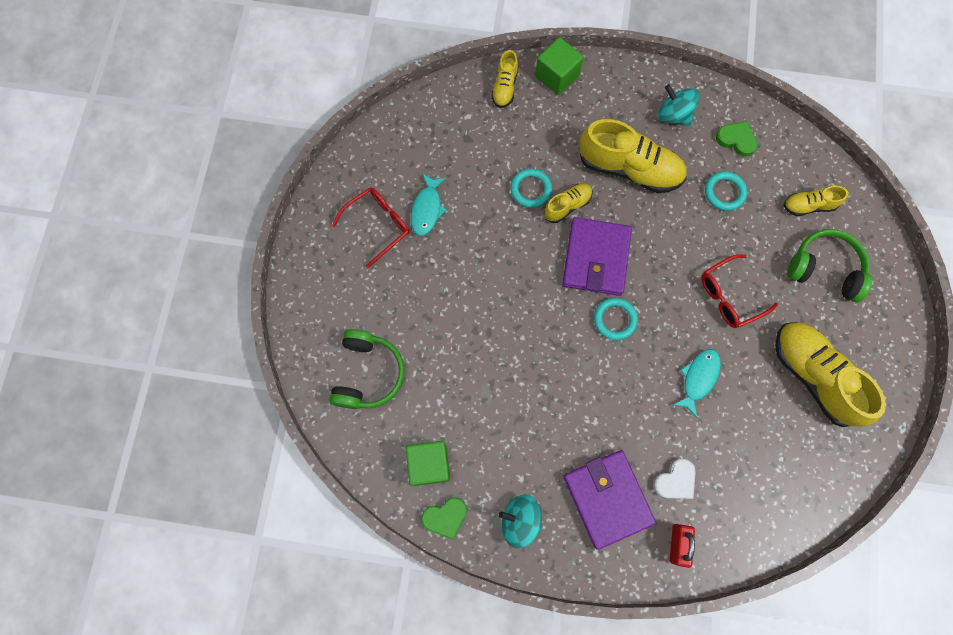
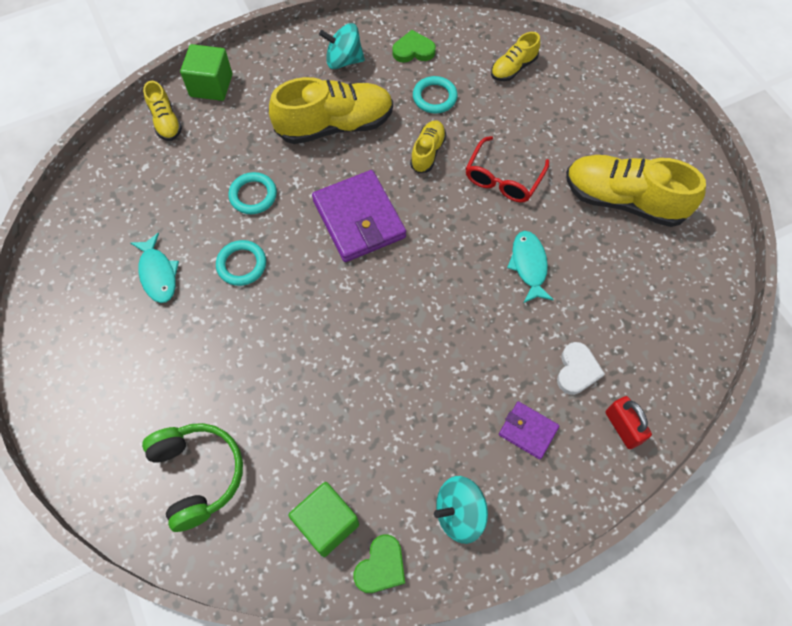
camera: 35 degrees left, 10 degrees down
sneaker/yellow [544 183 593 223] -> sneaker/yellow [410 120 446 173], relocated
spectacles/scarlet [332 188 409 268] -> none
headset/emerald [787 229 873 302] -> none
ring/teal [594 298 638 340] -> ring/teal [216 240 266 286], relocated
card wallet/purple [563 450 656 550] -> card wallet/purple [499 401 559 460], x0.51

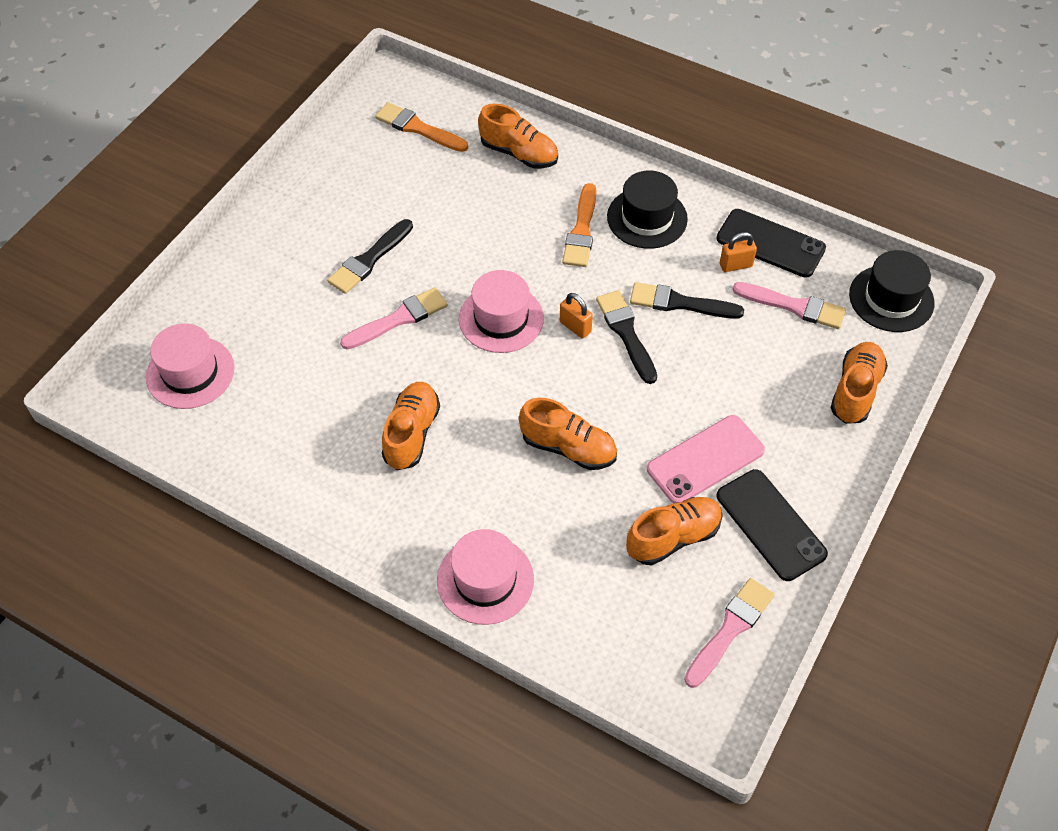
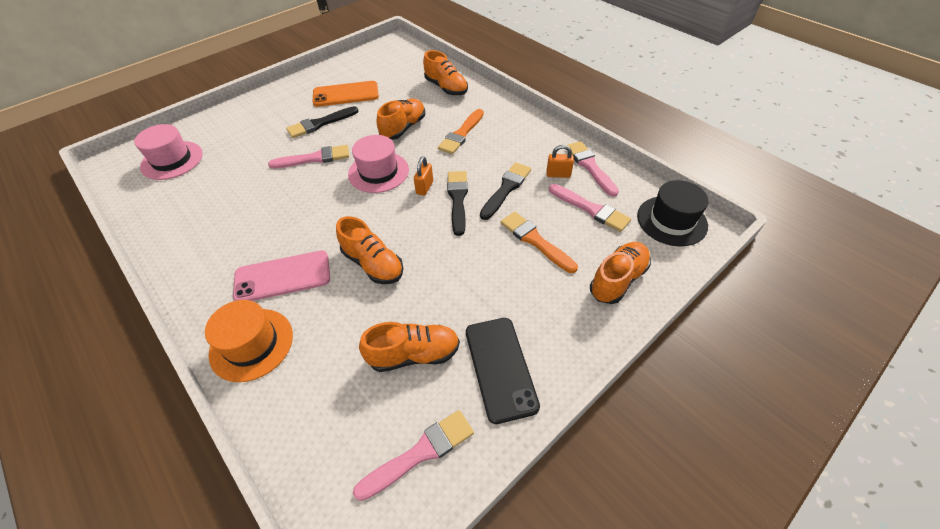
camera: 20 degrees right, 5 degrees down
paint brush/orange [375 102 468 152] -> paint brush/orange [500 212 578 273], relocated
tall hat/jet-black [607 171 688 249] -> none
phone/jet-black [716 209 826 278] -> paint brush/rose-pink [567 141 619 197]
paint brush/jet-black [630 282 744 319] -> paint brush/jet-black [480 162 531 220], 90 degrees clockwise
small lock/orange [560 293 593 339] -> small lock/orange [414 156 433 196], 45 degrees clockwise
sneaker/orange [382 382 440 470] -> sneaker/orange [377 99 425 140], relocated
phone/rose-pink [647 415 765 503] -> phone/rose-pink [233 250 330 301], relocated
tall hat/rose-pink [437 529 534 625] -> tall hat/orange [205 300 293 382]
none -> phone/orange [313 81 379 107]

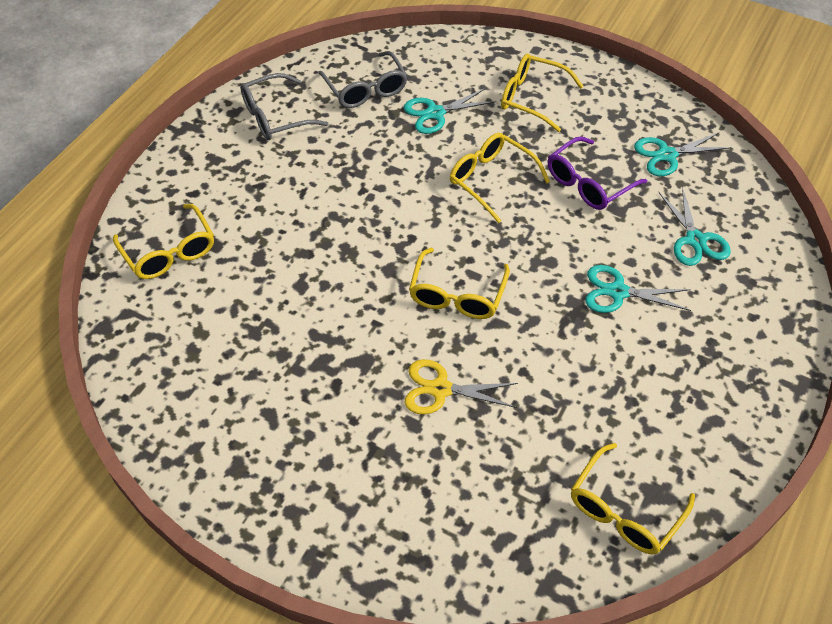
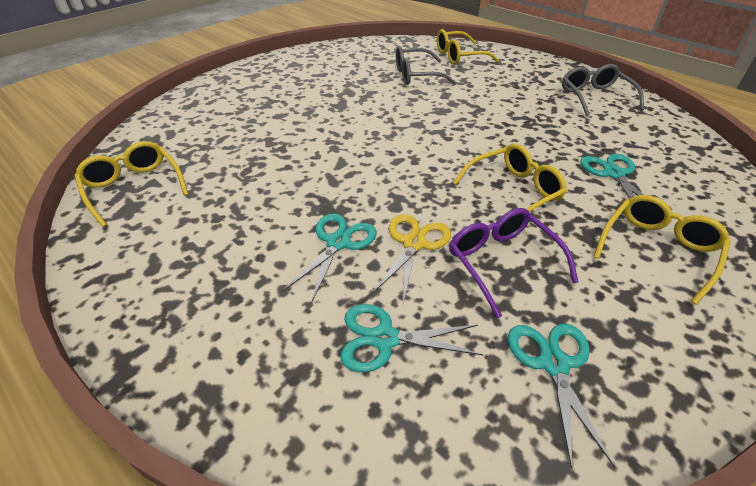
camera: 105 degrees right, 10 degrees down
spectacles/gray [318 51 407 108] -> spectacles/gray [396 46 456 85], relocated
spectacles/yellow [409 248 510 319] -> none
scissors/yellow [405 359 518 414] -> scissors/yellow [372 214 451 303], relocated

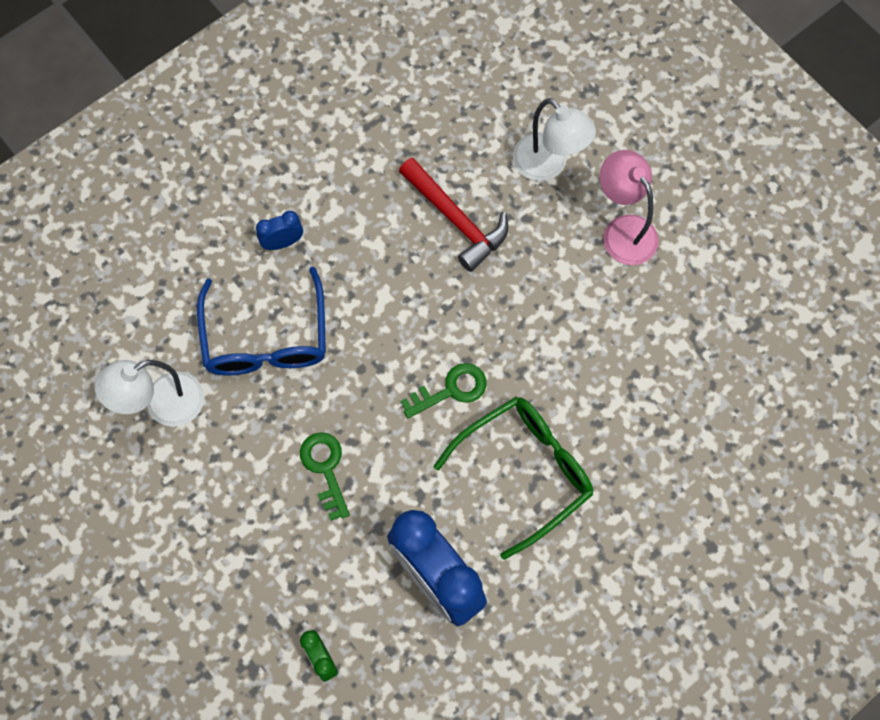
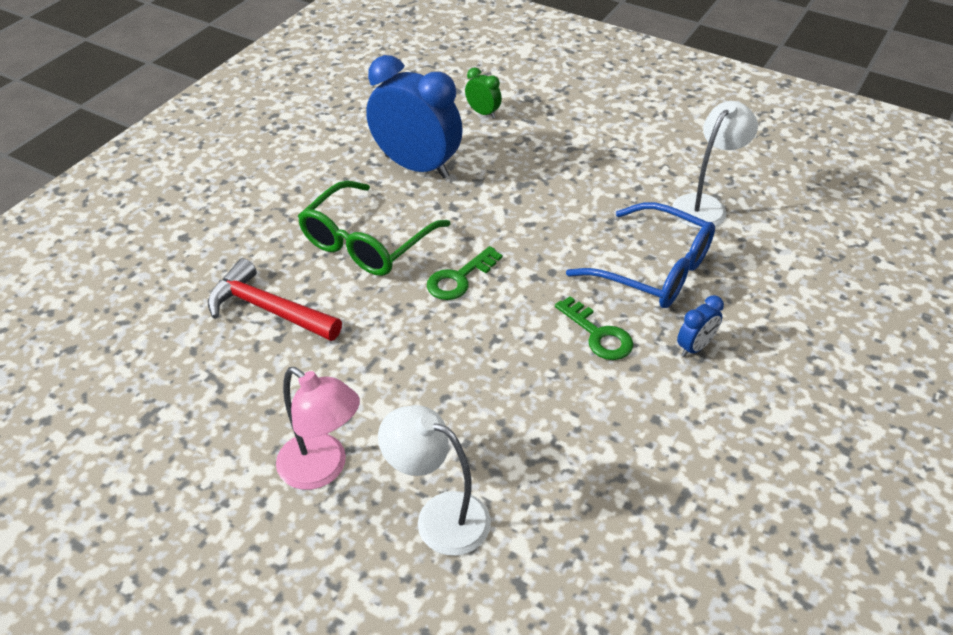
camera: 160 degrees right, 25 degrees down
claw hammer/scarlet [399 158 508 272] -> claw hammer/scarlet [208 258 342 341], relocated
spectacles/blue [197 267 326 375] -> spectacles/blue [566 202 715 308], 150 degrees clockwise
key/emerald [300 432 350 521] -> key/emerald [555 296 633 360], relocated

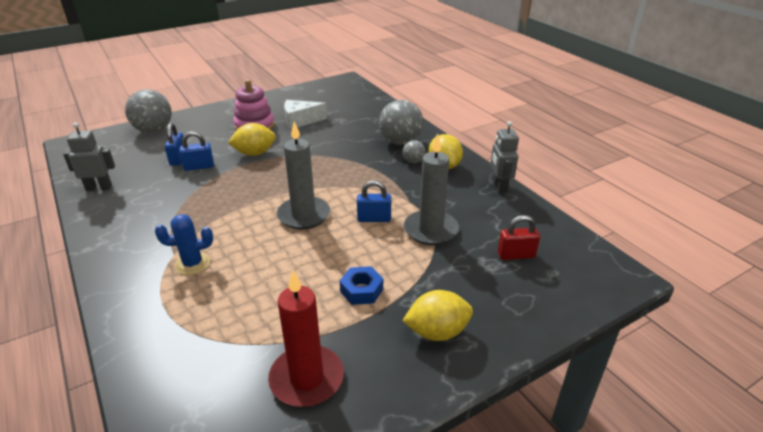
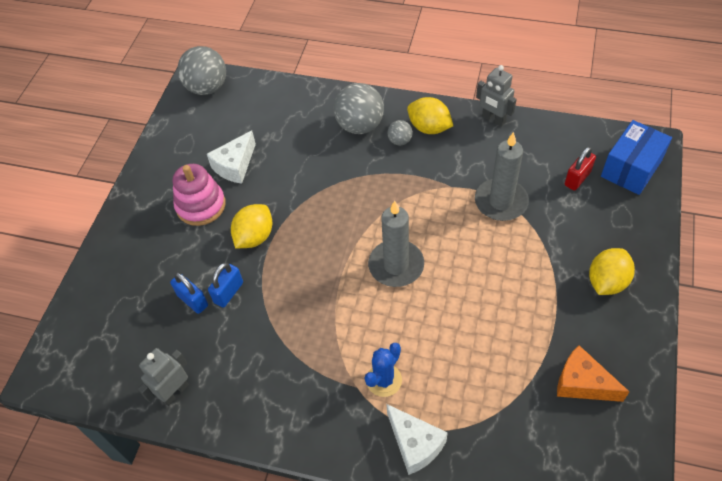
camera: 40 degrees left, 20 degrees up
ball/gray [125 89 172 133] -> ball/gray [177 46 226 95], relocated
small lock/blue [357 181 391 222] -> none
hexagon nut/blue [340 266 383 305] -> none
pillar candle/scarlet [268 270 344 407] -> piece of cheese/orange [557 345 629 402]
none -> parcel/blue [601 120 672 195]
none -> piece of cheese/white [387 404 448 475]

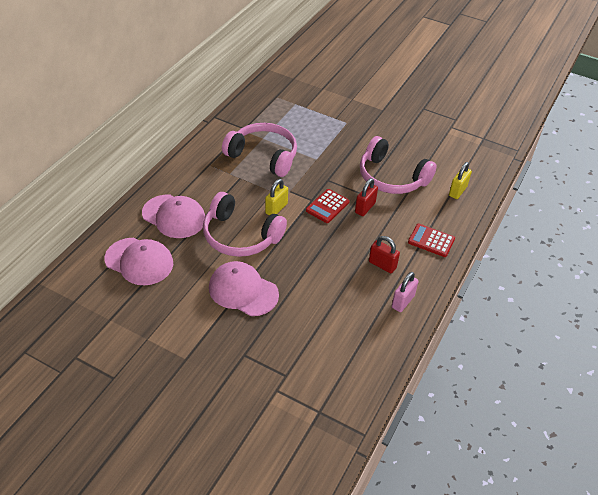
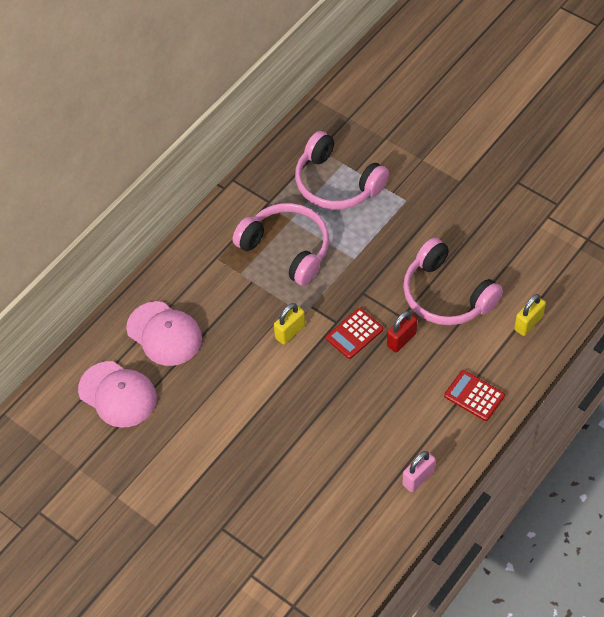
camera: 15 degrees right, 10 degrees up
headset/rose-pink [203 192 287 257] -> headset/rose-pink [295 131 389 210], relocated
small lock/scarlet [369 236 400 273] -> none
peaked cap/rose-pink [209 261 279 316] -> none

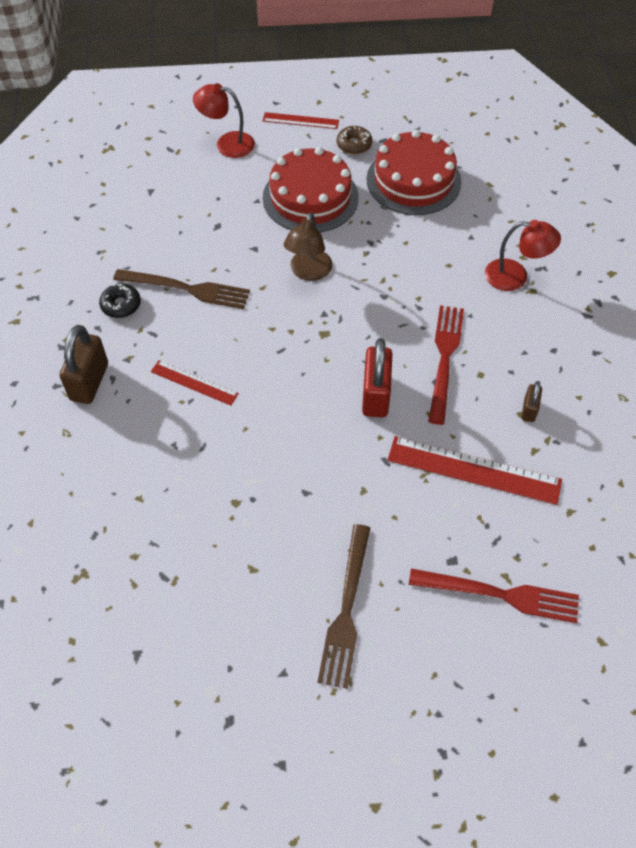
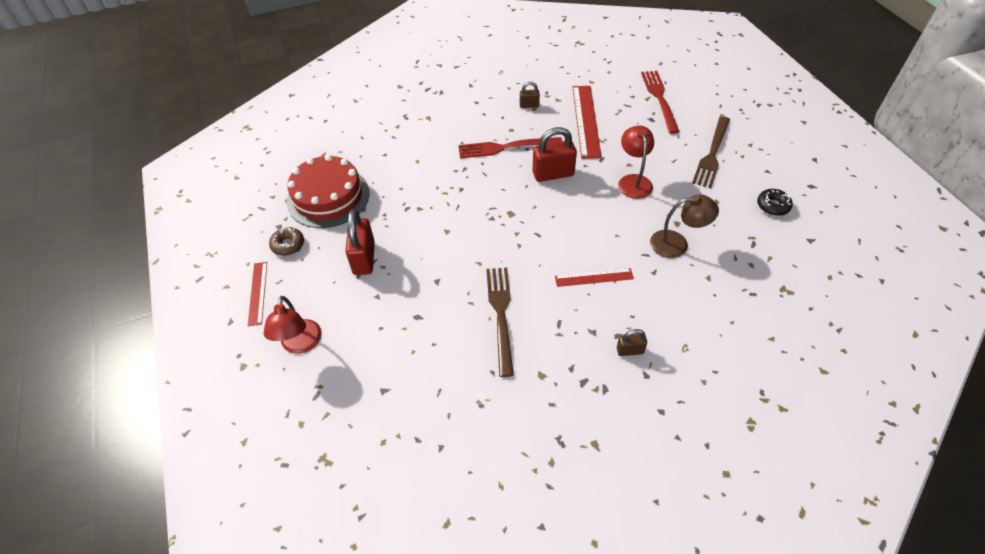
camera: 105 degrees left, 5 degrees down
gateau/scarlet [263 147 359 232] -> small lock/scarlet [345 209 375 275]
lamp/dark brown [284 212 333 281] -> lamp/dark brown [650 194 719 258], relocated
lamp/scarlet [485 220 561 291] -> lamp/scarlet [618 125 654 199], relocated
doughnut/jet-black [99 284 141 318] -> doughnut/jet-black [757 189 793 216], relocated
small lock/dark brown [60 325 108 404] -> small lock/dark brown [617 329 647 356], x0.53
measuring stick/scarlet [151 360 239 406] -> measuring stick/scarlet [555 268 634 287], 75 degrees clockwise
table fork/dark brown [317 524 370 689] -> table fork/dark brown [692 116 730 188], 120 degrees clockwise

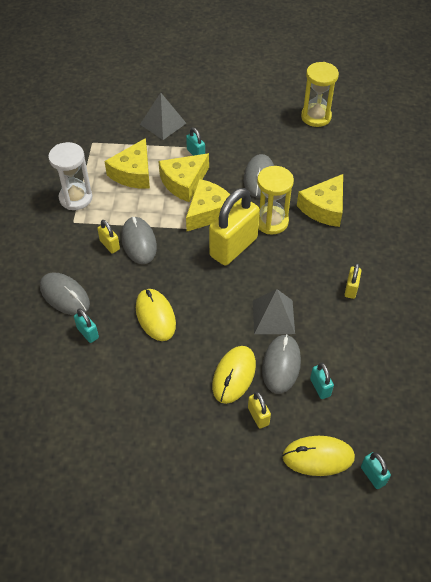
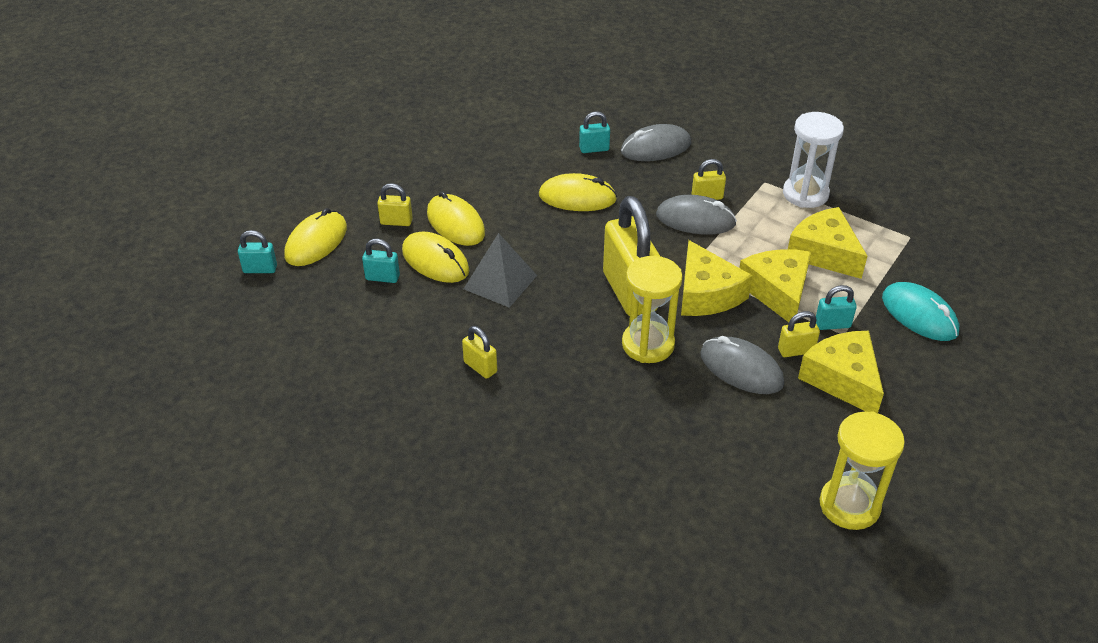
camera: 120 degrees right, 10 degrees down
pyramid shape/gray [140 93 186 140] -> computer mouse/teal [882 282 959 341]
piece of cheese/yellow [297 174 343 227] -> piece of cheese/yellow [798 331 884 413], relocated
computer mouse/gray [262 334 301 394] -> computer mouse/yellow [402 231 469 283]
none -> small lock/yellow [778 311 820 357]

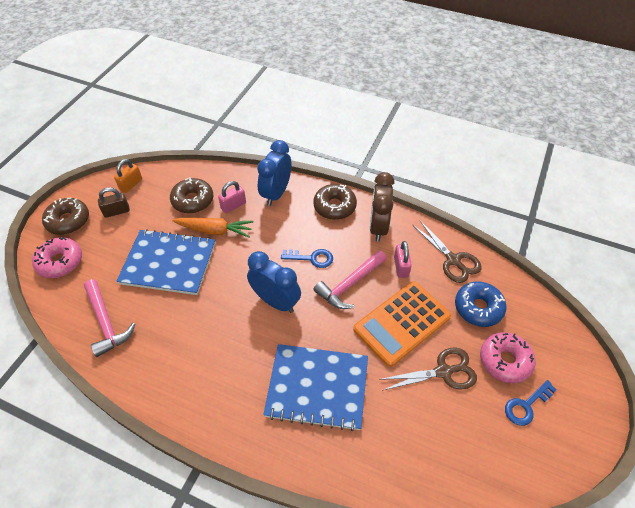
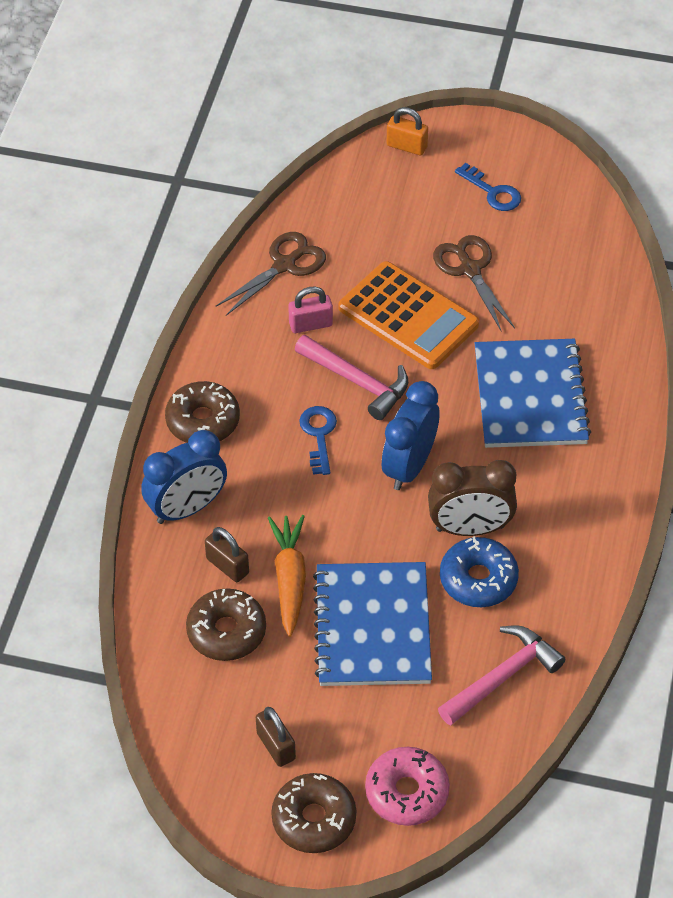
camera: 100 degrees left, 0 degrees up
bedside clock/blue [257 140 291 206] -> bedside clock/blue [141 430 227 524], 45 degrees counterclockwise
small lock/orange [114 159 142 193] -> small lock/orange [387 107 428 155], relocated
bedside clock/dark brown [370 172 395 242] -> bedside clock/dark brown [428 460 517 536], relocated
small lock/rose-pink [218 181 246 213] -> small lock/dark brown [205 527 249 582]
doughnut/blue [455 281 507 327] -> doughnut/blue [440 536 519 607], relocated
doughnut/rose-pink [480 332 536 383] -> none

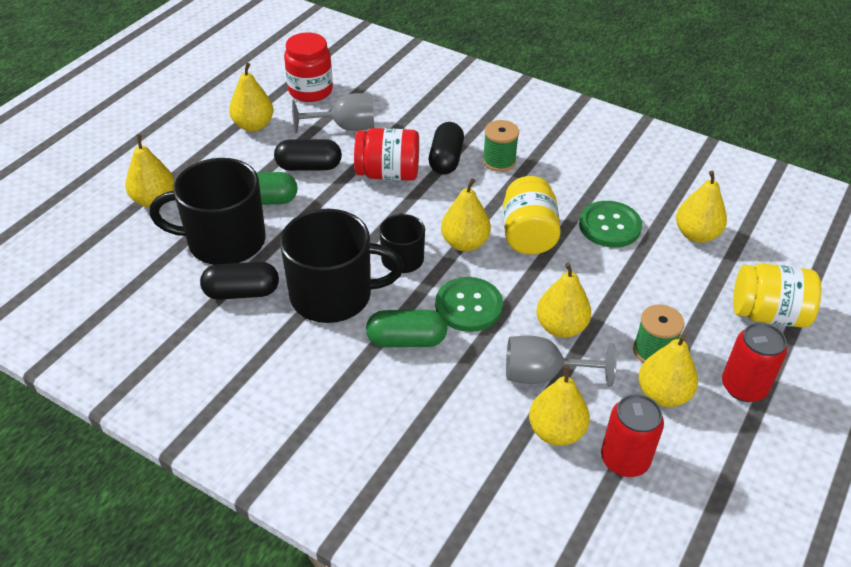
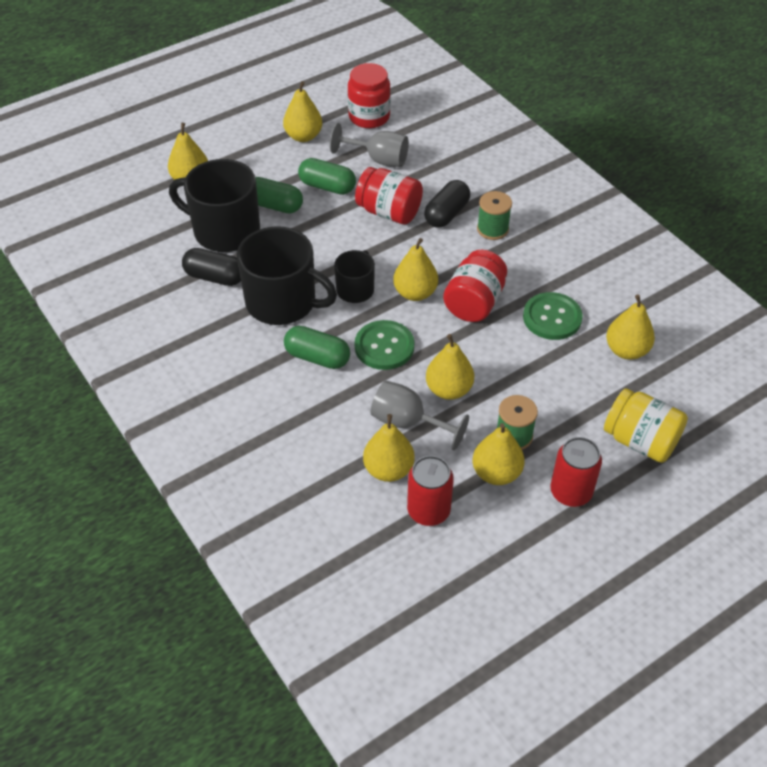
camera: 25 degrees right, 5 degrees up
capsule/jet-black [274 139 342 171] -> capsule/emerald [298 158 356 195]
preserve jar/yellow [503 176 561 254] -> preserve jar/scarlet [443 250 507 322]

